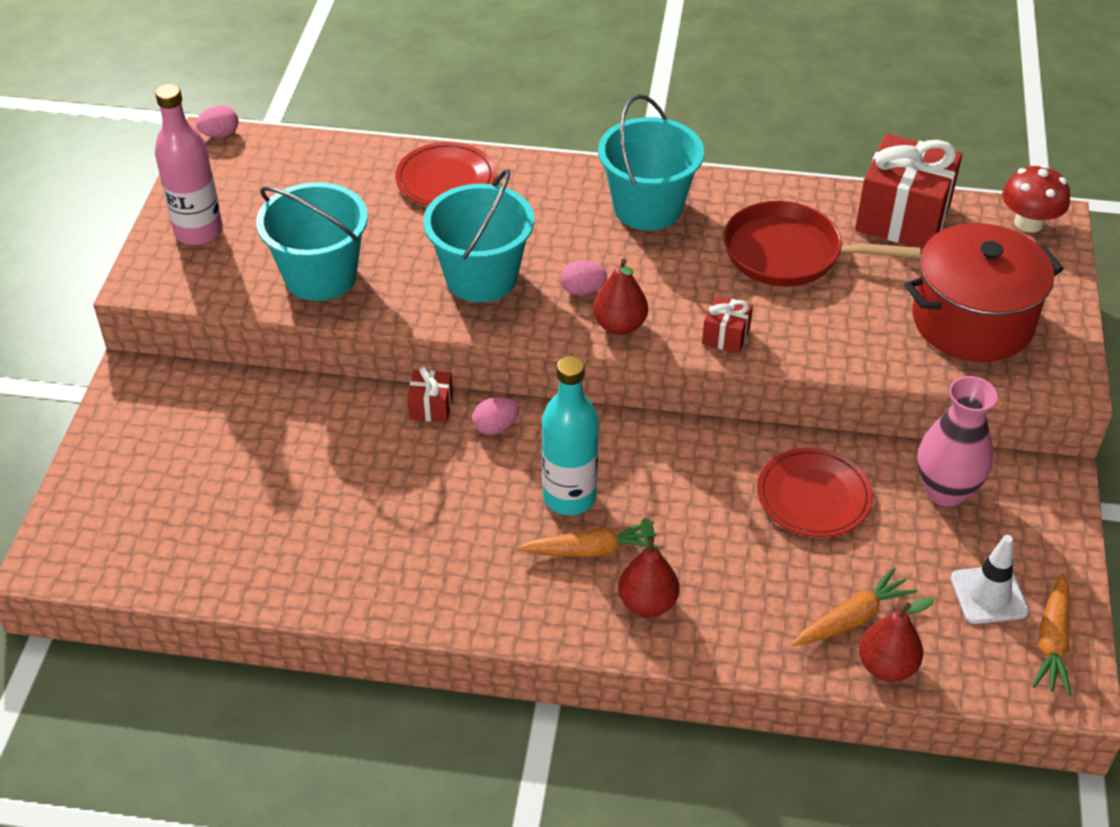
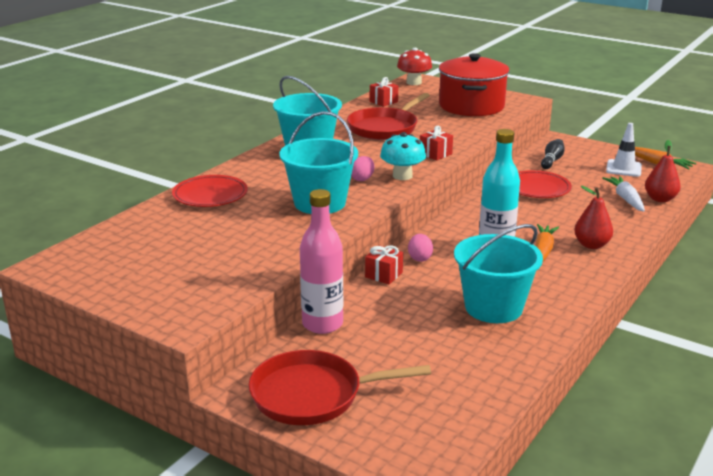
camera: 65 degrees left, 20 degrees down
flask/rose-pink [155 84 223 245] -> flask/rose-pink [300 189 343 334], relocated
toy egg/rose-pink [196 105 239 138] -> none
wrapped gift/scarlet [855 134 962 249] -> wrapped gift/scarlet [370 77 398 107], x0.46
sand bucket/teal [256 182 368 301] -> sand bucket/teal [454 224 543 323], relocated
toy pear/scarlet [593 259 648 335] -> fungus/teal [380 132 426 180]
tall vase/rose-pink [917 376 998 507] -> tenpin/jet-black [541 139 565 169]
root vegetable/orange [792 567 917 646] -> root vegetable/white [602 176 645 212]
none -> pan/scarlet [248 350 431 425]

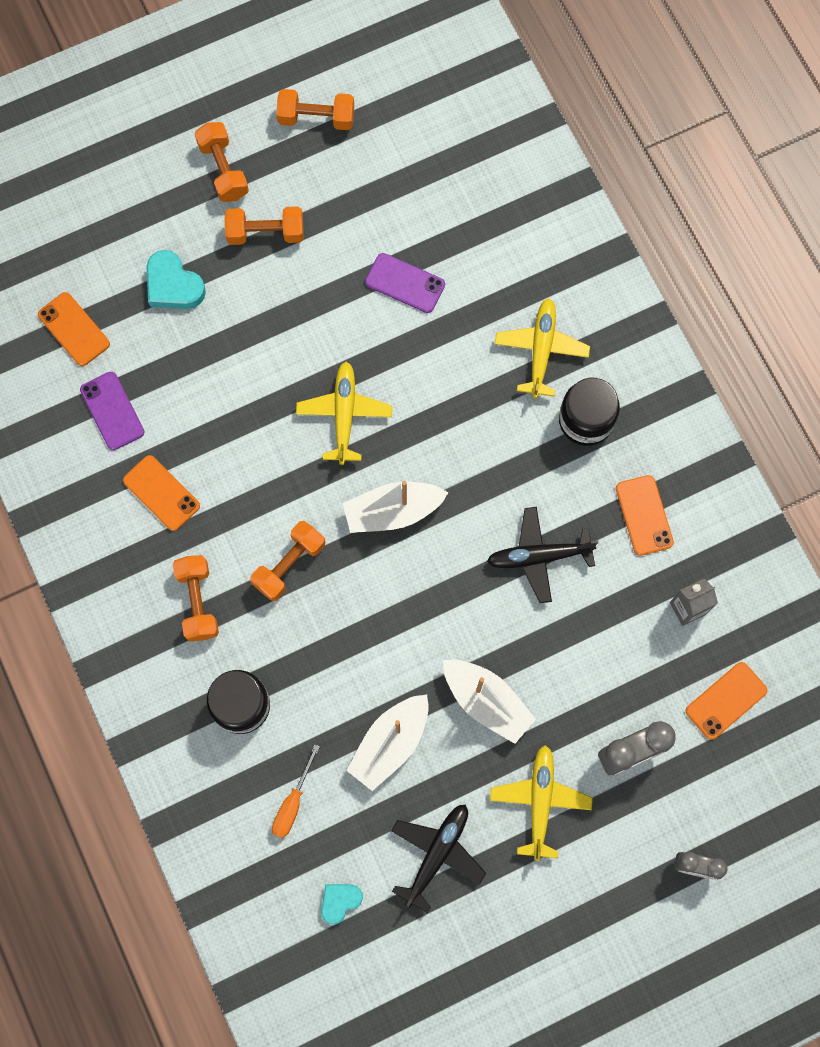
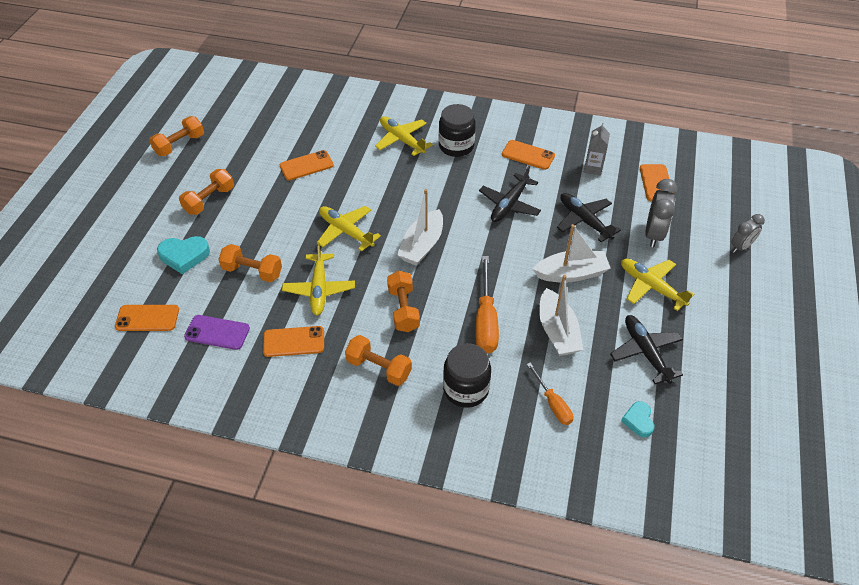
camera: 50 degrees left, 25 degrees down
dumbbell/orange [195 122 249 202] -> dumbbell/orange [218 244 282 282], relocated
phone/purple [365 253 445 313] -> phone/orange [280 150 334 180]
none -> plane/jet-black [557 193 621 242]
none -> plane/yellow [282 242 355 315]
none -> flat screwdriver/orange [476 256 499 354]

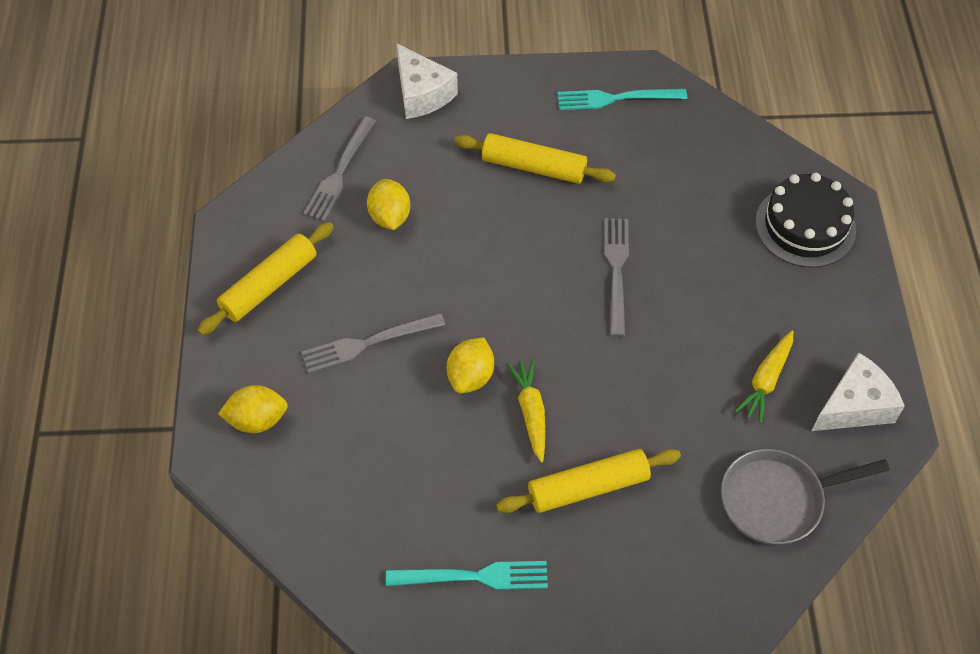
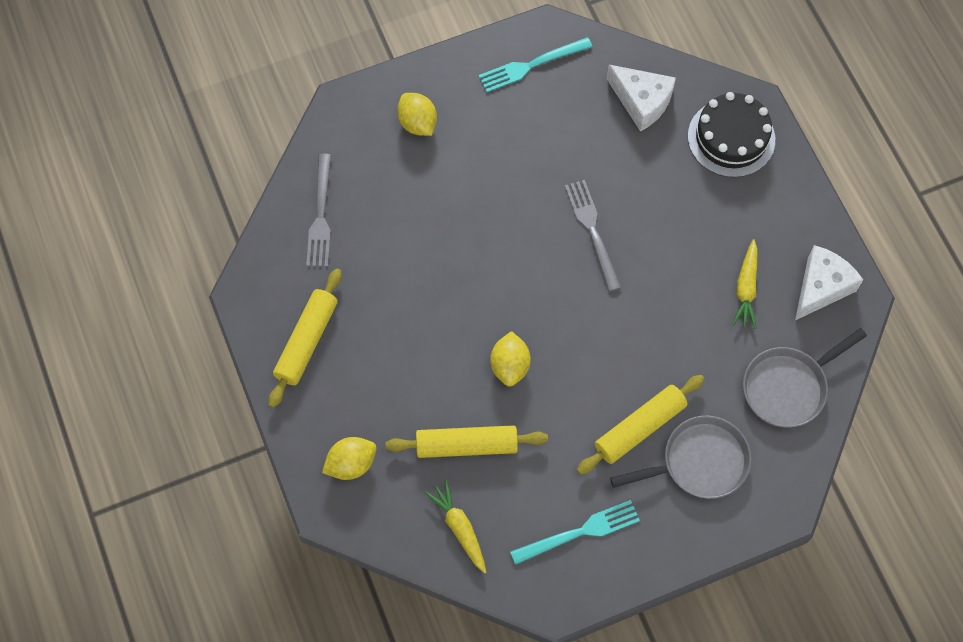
camera: 20 degrees left, 10 degrees up
piece of cheese/white [396 43 458 119] -> piece of cheese/white [607 65 676 132], relocated
pastry roller/yellow [454 133 616 184] -> pastry roller/yellow [385 425 548 458], relocated
citrus fruit/yellow [367 179 410 230] -> citrus fruit/yellow [397 93 437 136], relocated
table fork/gray [301 313 445 374] -> none
root vegetable/yellow [507 359 545 463] -> root vegetable/yellow [424 480 486 573], relocated
none -> pan/gray [610 416 751 499]

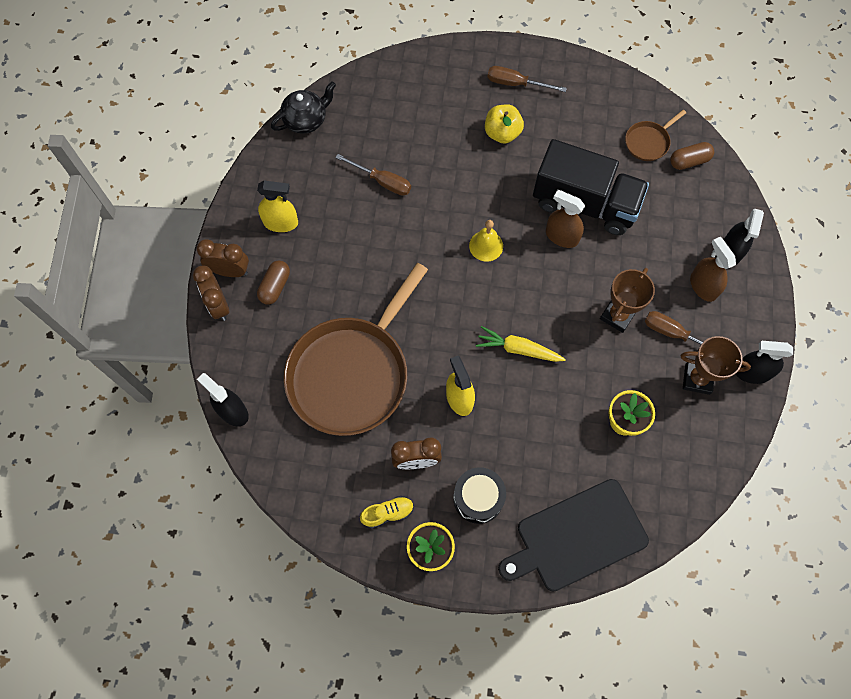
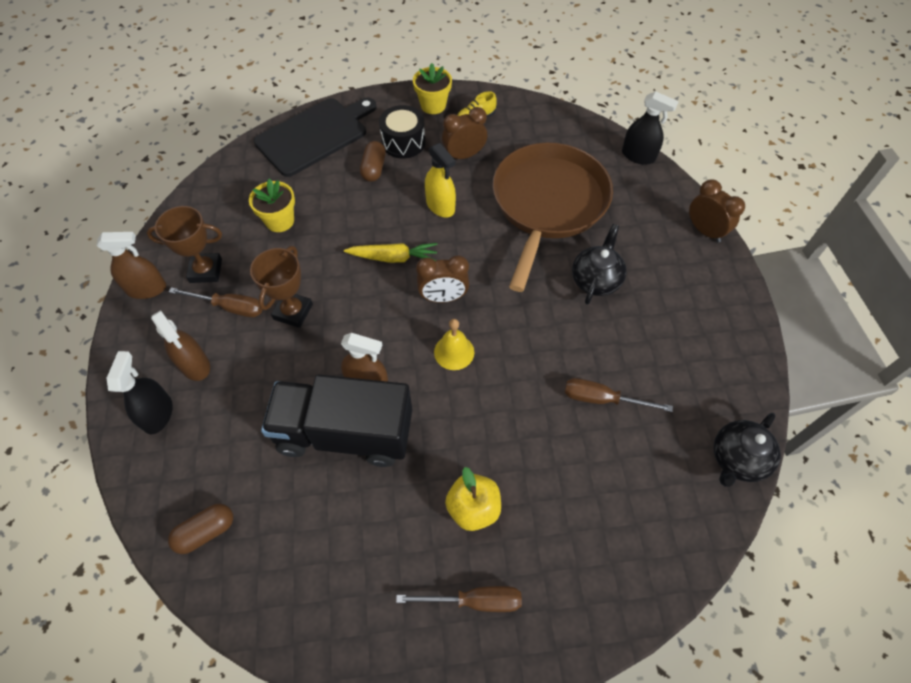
camera: 165 degrees right, 10 degrees down
pan/dark brown [625 110 686 161] -> none
sprayer/yellow [257 181 298 232] -> none
bedside clock/dark brown [196 239 249 277] -> bedside clock/dark brown [416 255 469 303], relocated
capsule/dark brown [257 260 290 305] -> capsule/dark brown [360 141 386 182], relocated
sprayer/jet-black [736 341 793 384] -> sprayer/dark brown [96 232 166 299]
none -> teapot/jet-black [572 224 627 305]

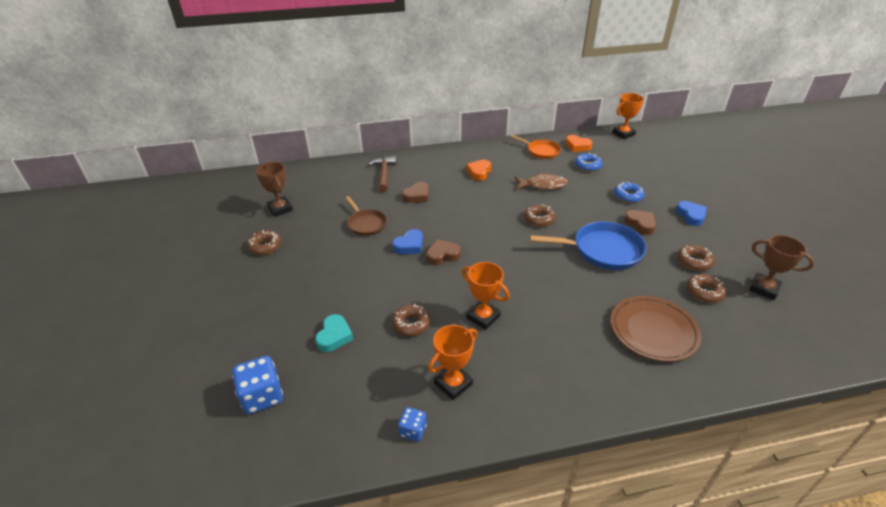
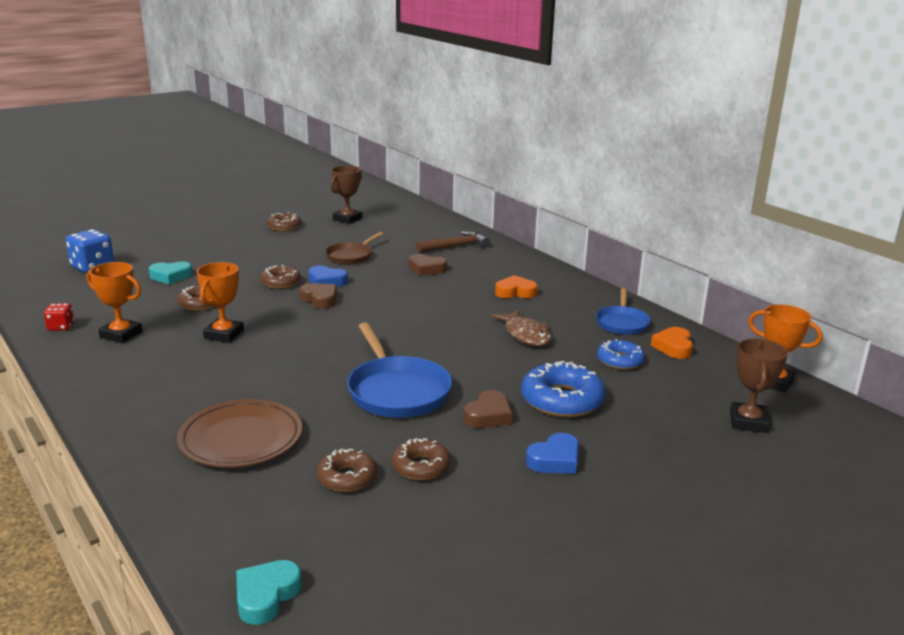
camera: 65 degrees right, 15 degrees down
pan/orange [510 135 561 159] -> pan/blue [596 288 651 335]
doughnut/blue [614 182 645 203] -> doughnut/blue [521 361 606 417], x1.62
doughnut/dark brown [524 204 556 227] -> doughnut/dark brown [260 265 301 289], relocated
trophy/dark brown [749 235 814 300] -> trophy/dark brown [730 338 788 433], relocated
die/blue [398 407 427 442] -> die/scarlet [44 303 74 331]
none -> love heart/teal [236 560 302 625]

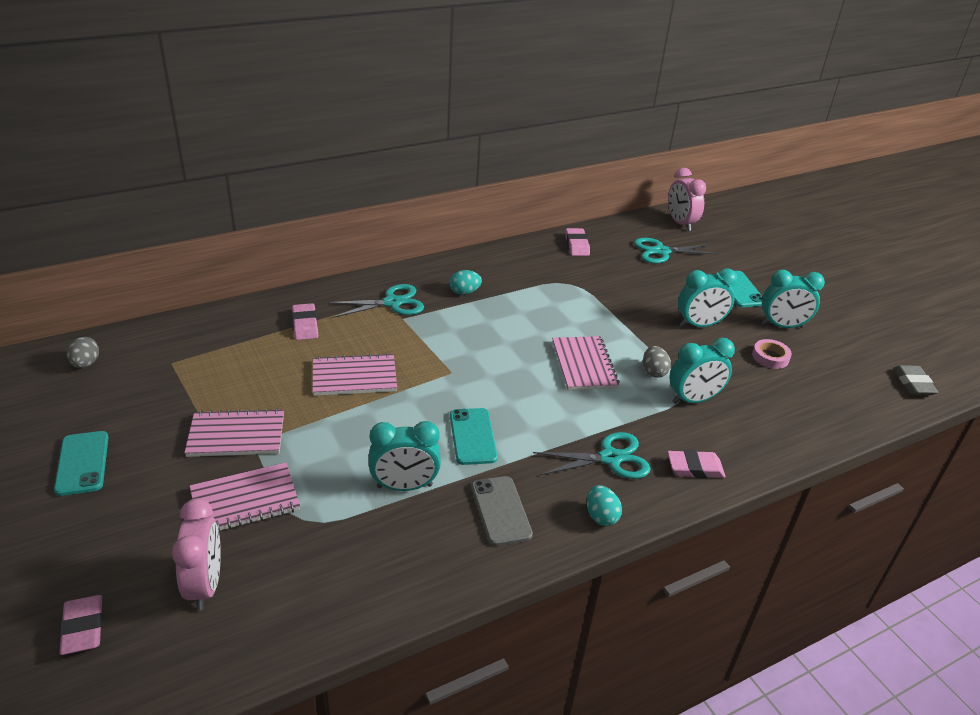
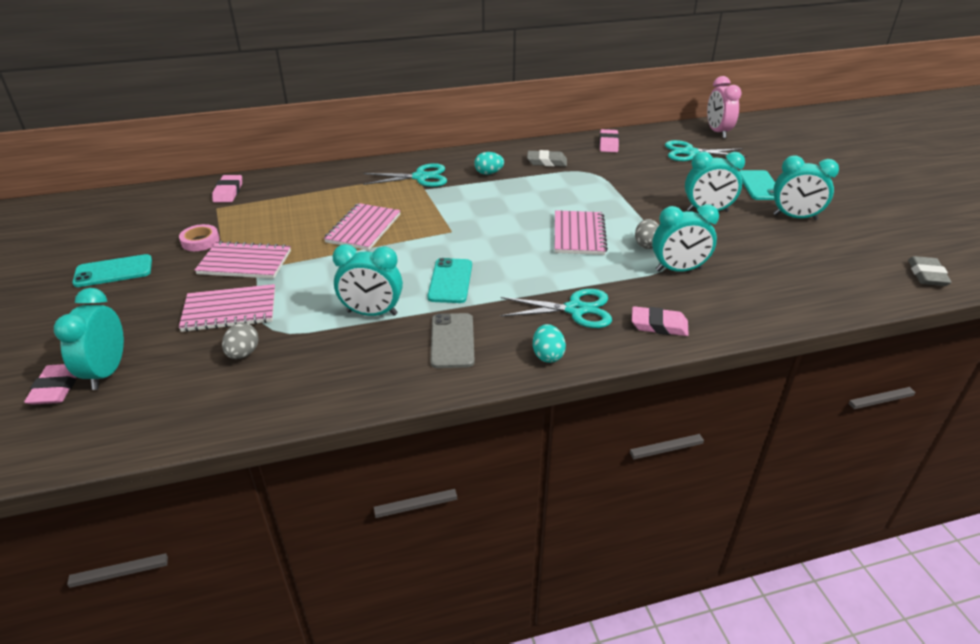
camera: 15 degrees right, 0 degrees up
gum eraser/rose-pink [292 303 318 340] -> gum eraser/rose-pink [212 175 242 202], relocated
toy egg/gray [67 337 99 368] -> toy egg/gray [222 323 259 359], relocated
roll of tape/rose-pink [752 339 792 369] -> roll of tape/rose-pink [179 224 220 251], relocated
notepad/rose-pink [312 353 397 396] -> notepad/rose-pink [324 203 401 250], 75 degrees counterclockwise
phone/teal [54 431 109 496] -> phone/teal [72 254 152 287], 75 degrees clockwise
bedside clock/rose-pink [172 498 221 610] -> none
none -> gum eraser/gray [527 150 567 167]
none -> bedside clock/teal [54 288 124 390]

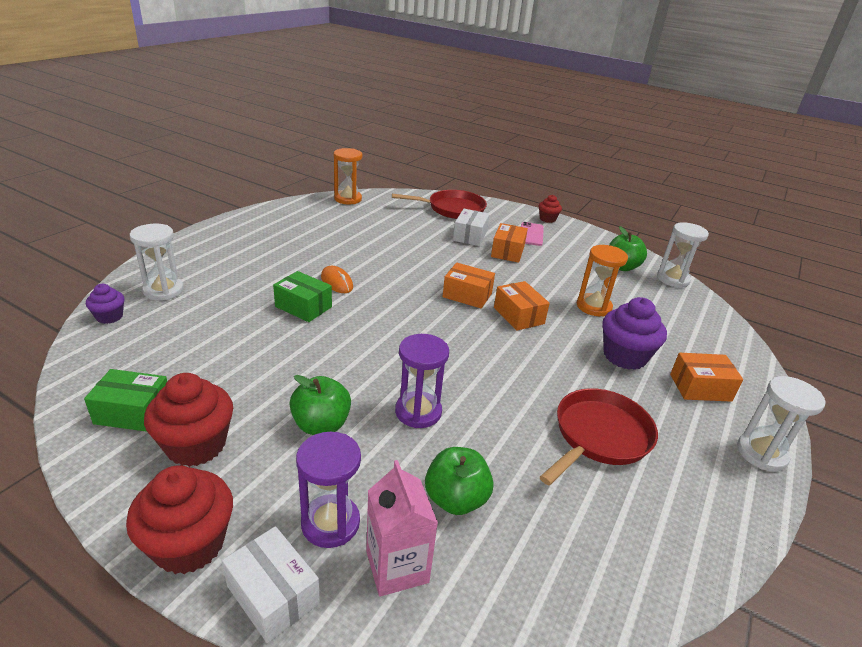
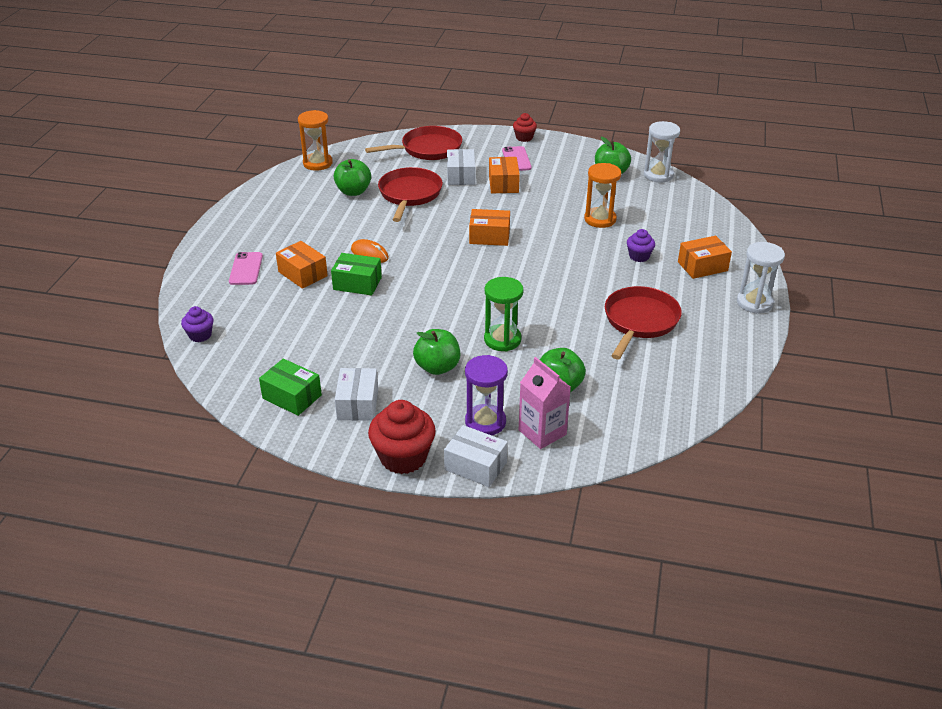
camera: 15 degrees left, 5 degrees up
sand timer/white [130 224 184 301] -> none
parcel/orange [494 281 550 331] -> parcel/orange [276 241 328 289], relocated
fairy cake/purple [602 297 667 370] -> fairy cake/purple [627 229 655 262], x0.55
sand timer/purple [395 334 449 428] -> sand timer/emerald [484 277 524 351]
parcel/emerald [84 369 167 432] -> parcel/emerald [259 358 322 416], 45 degrees clockwise
fairy cake/scarlet [144 373 233 467] -> parcel/white [335 368 378 421]
none -> apple fruit/emerald [334 159 371 196]
none -> pan/scarlet [378 167 443 222]
none -> phone/rose-pink [229 252 263 285]

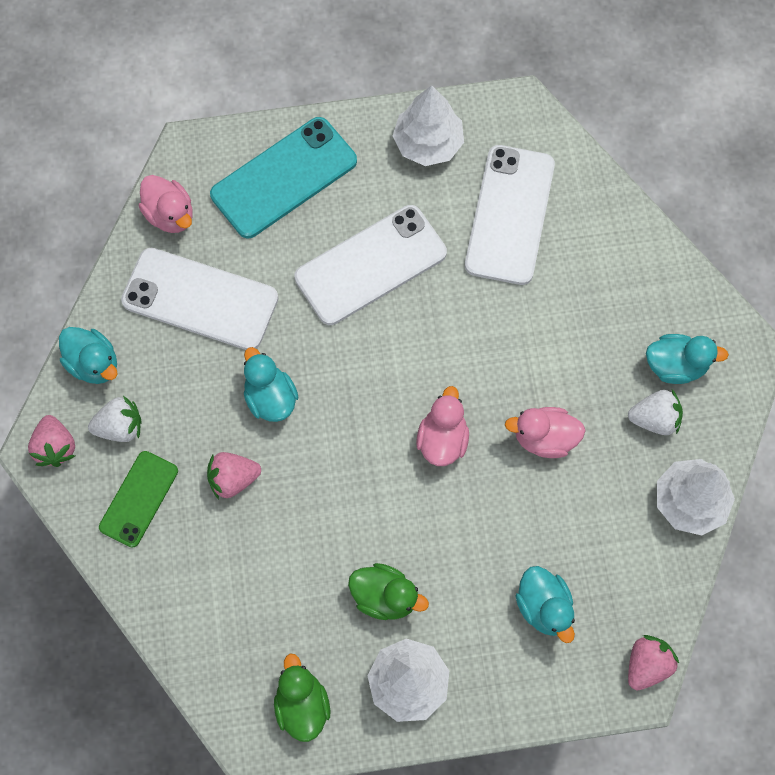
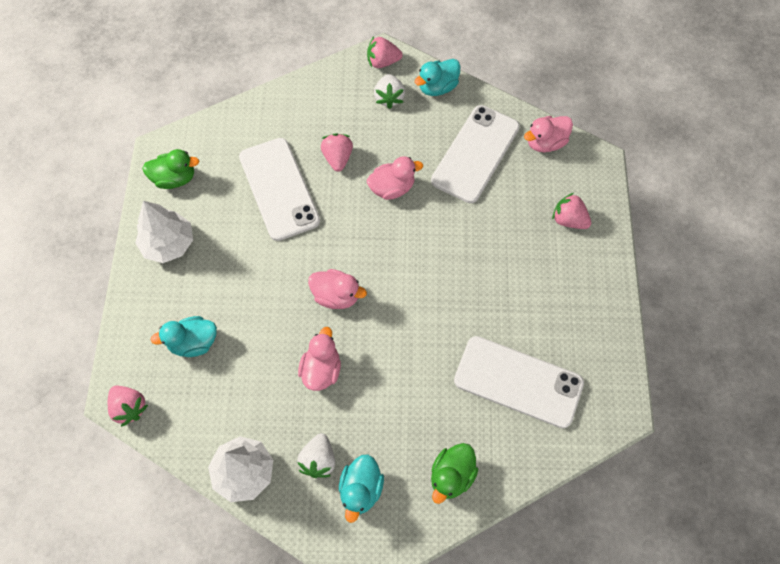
camera: 100 degrees right, 5 degrees down
tree/white [393 85 464 166] -> none
phone/teal [210 117 357 238] -> toy strawberry/rose-pink [552 193 591 229]
phone/white [294 205 447 325] -> phone/white [239 138 320 241], relocated
toy duck/teal [244 347 299 422] -> toy duck/rose-pink [367 156 423 200]
phone/emerald [99 451 178 547] -> none
toy duck/emerald [348 563 429 620] -> toy duck/emerald [431 443 478 504], relocated

